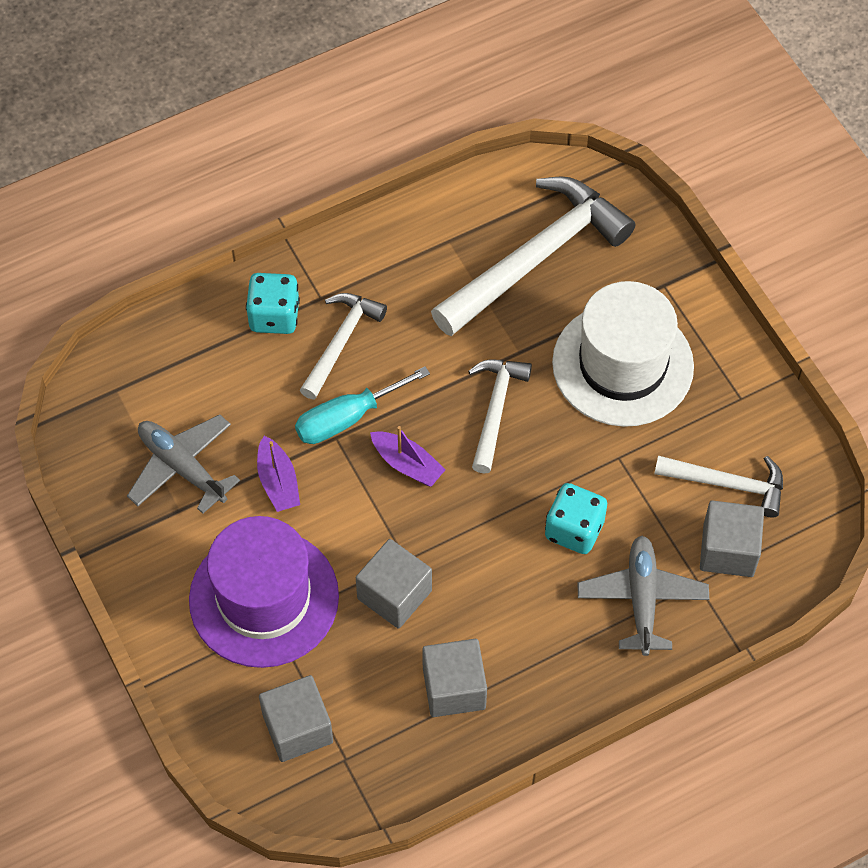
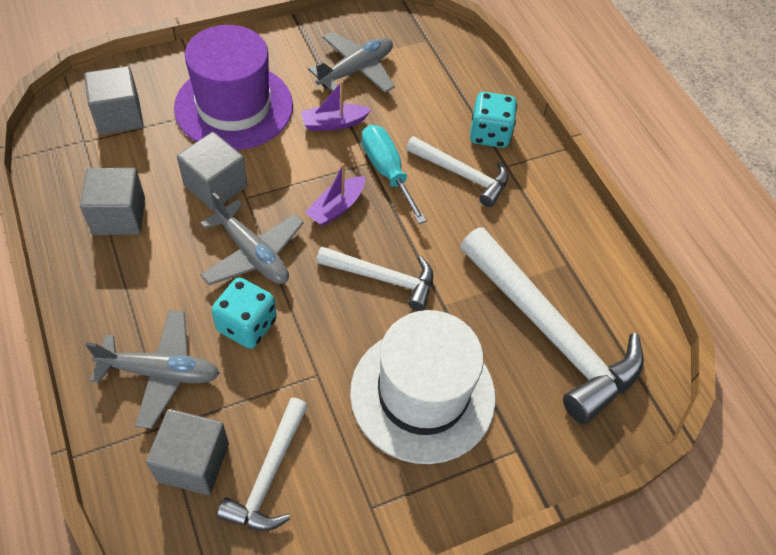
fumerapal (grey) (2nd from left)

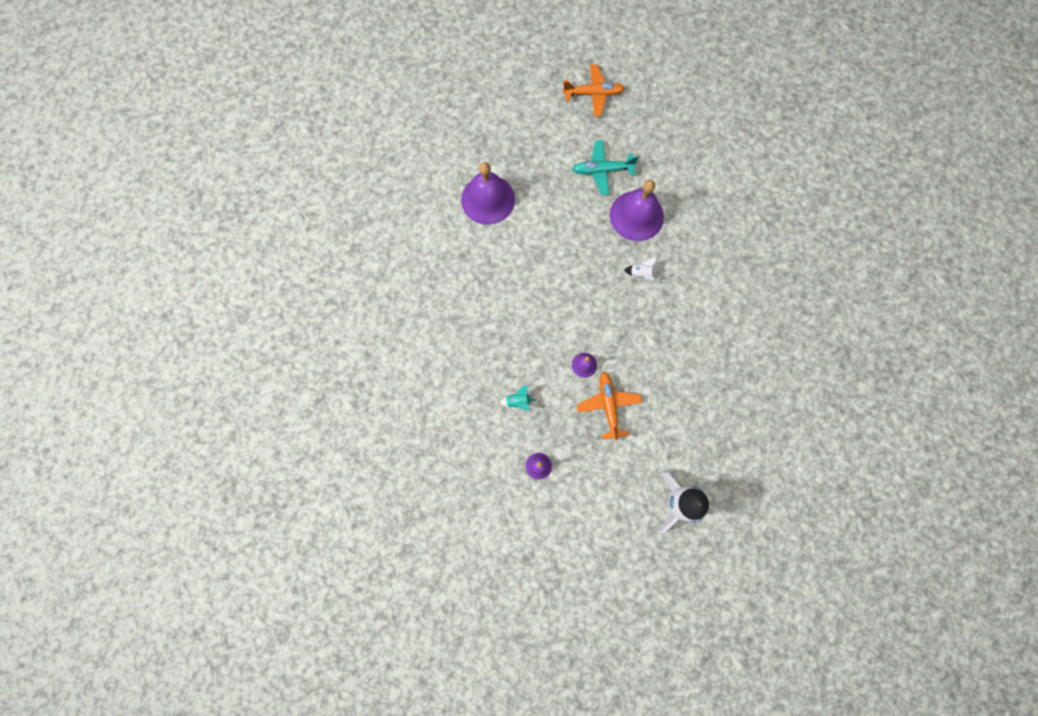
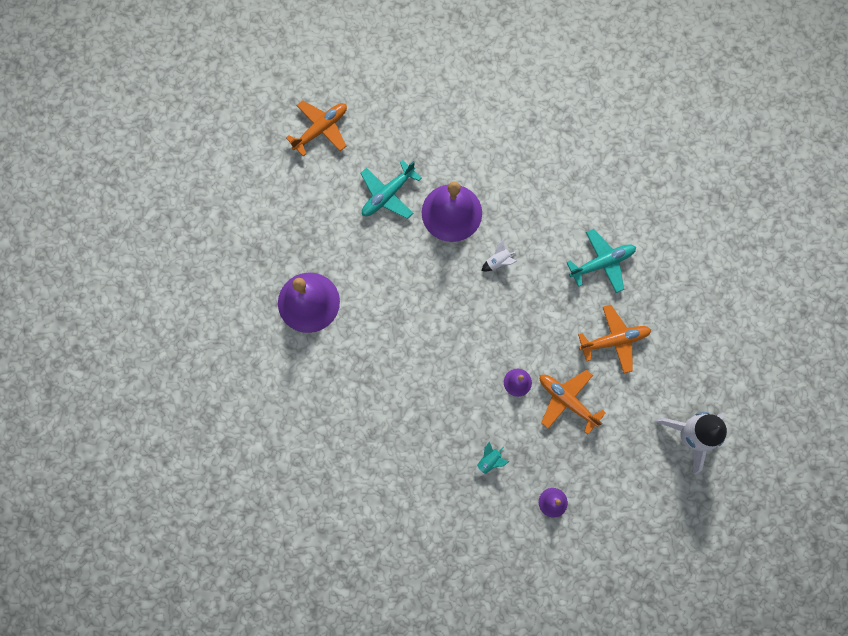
fumerapal (turquoise) (2nd from left)
fumerapal (orange) (3rd from left)

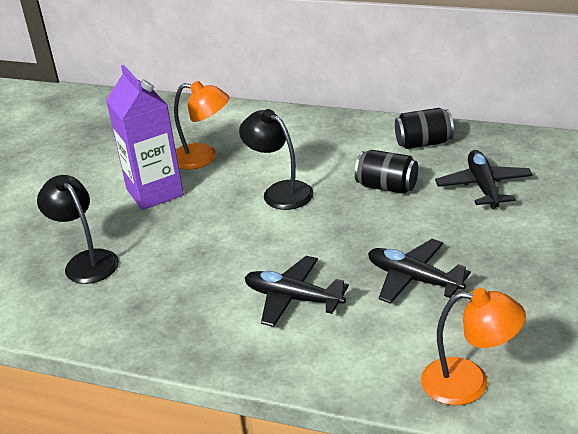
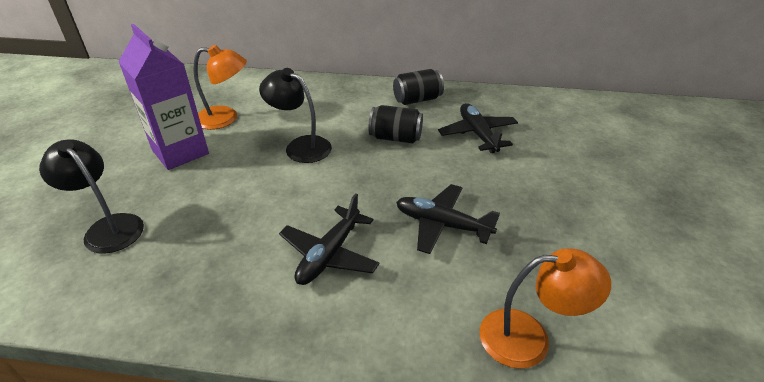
fumerapal (black) (1st from left)

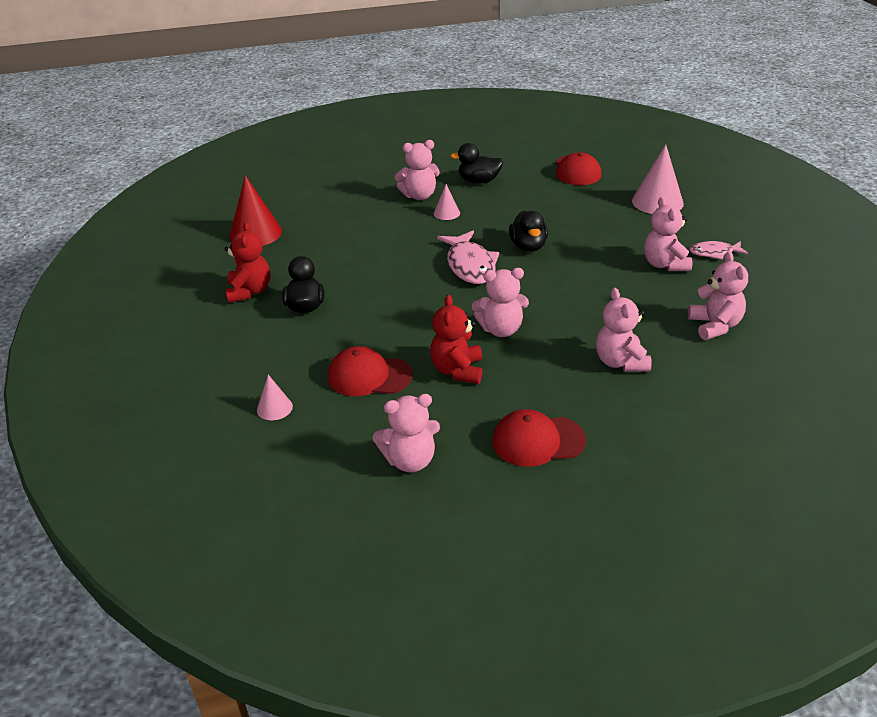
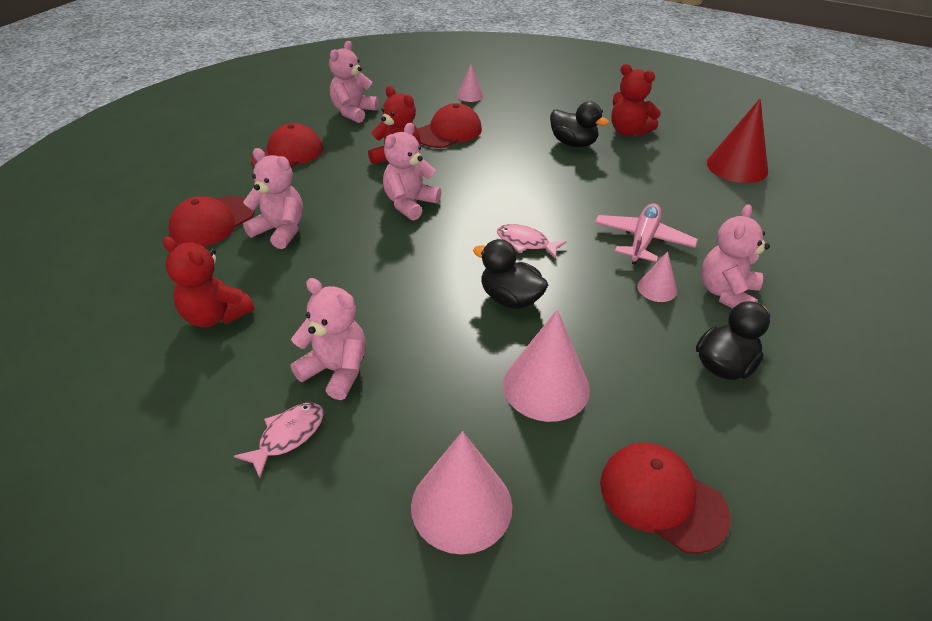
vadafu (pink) (2nd from left)
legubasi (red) (1st from left)
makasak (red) (1st from left)
fumerapal (pink)
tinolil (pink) (3rd from left)

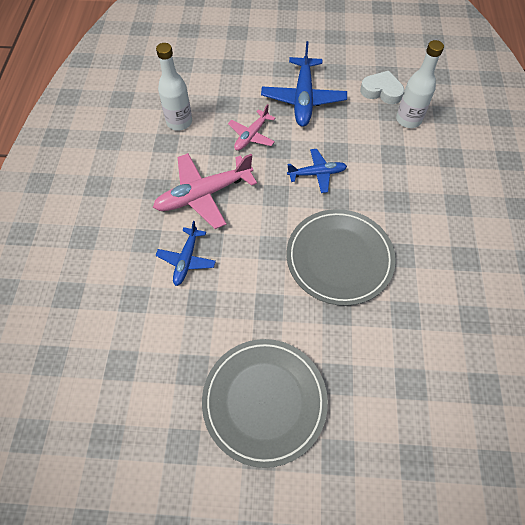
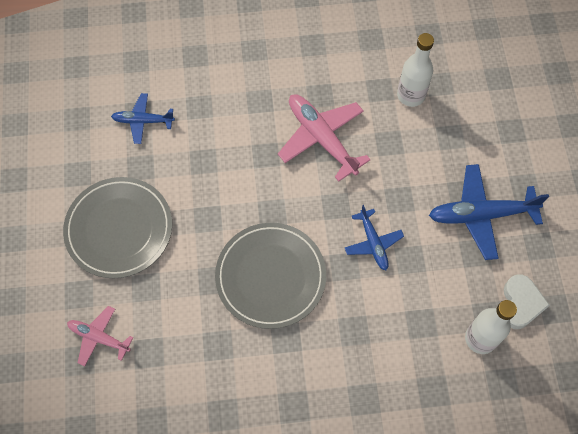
fumerapal (pink) (1st from left)
fumerapal (blue) (1st from left)

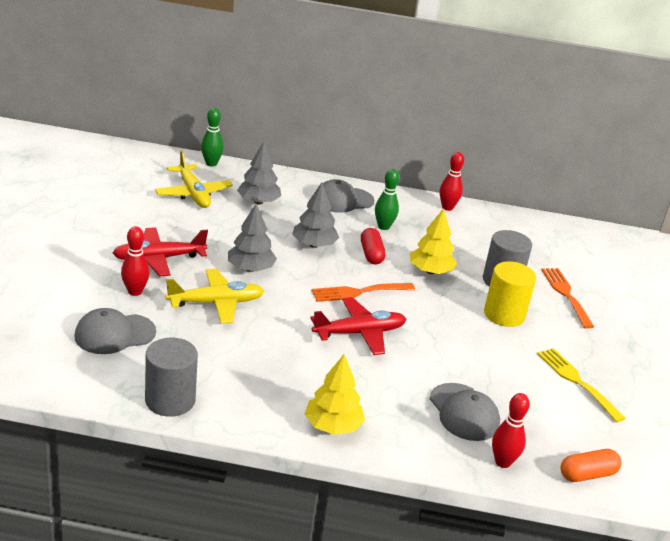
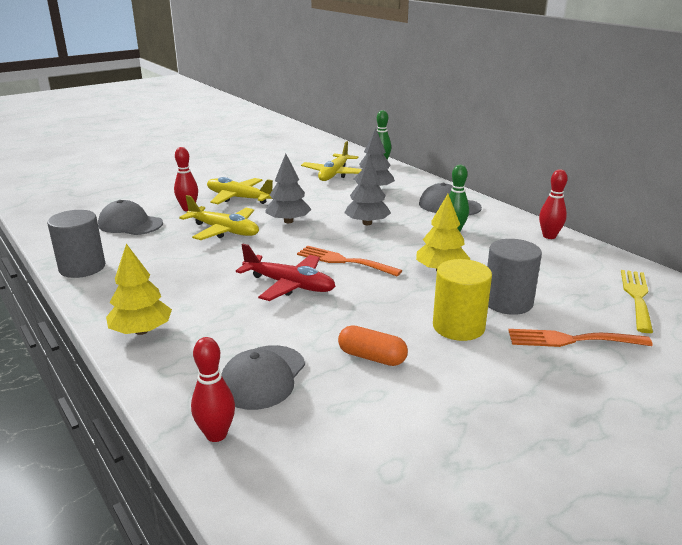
fumerapal (yellow) (2nd from left)
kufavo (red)
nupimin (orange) (2nd from left)
nupimin (yellow)
kufavo (orange)

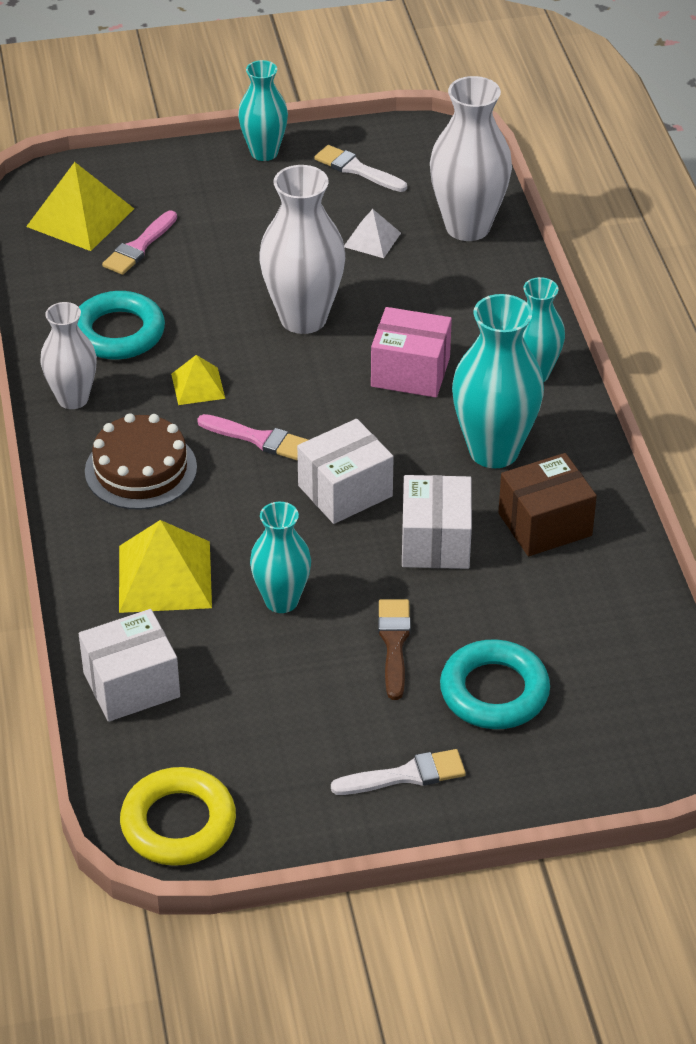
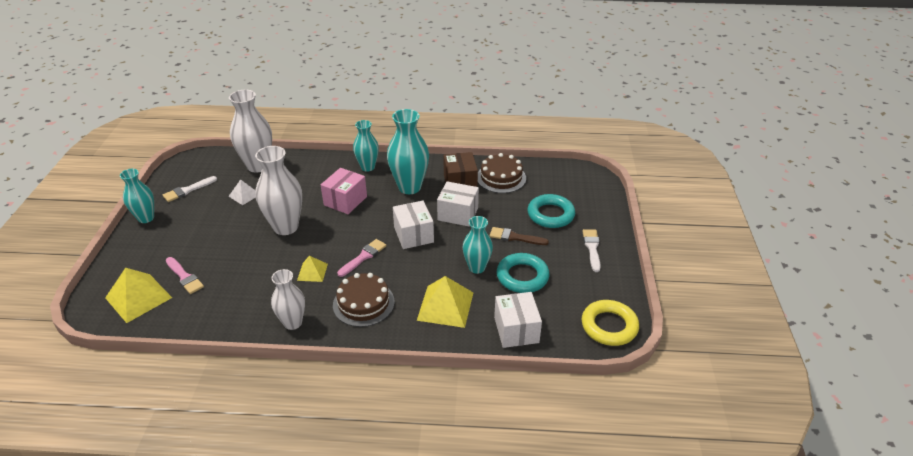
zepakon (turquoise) (1st from left)
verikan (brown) (2nd from left)

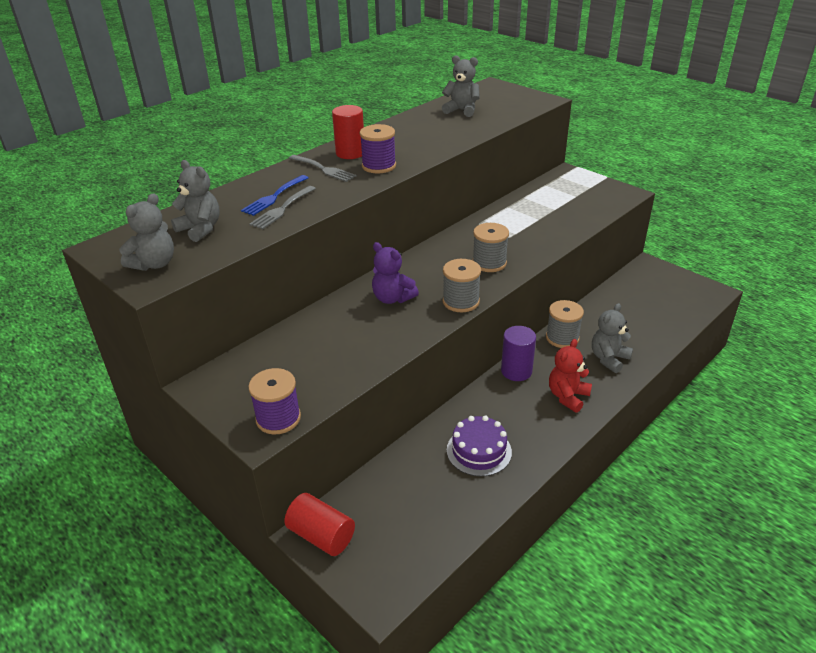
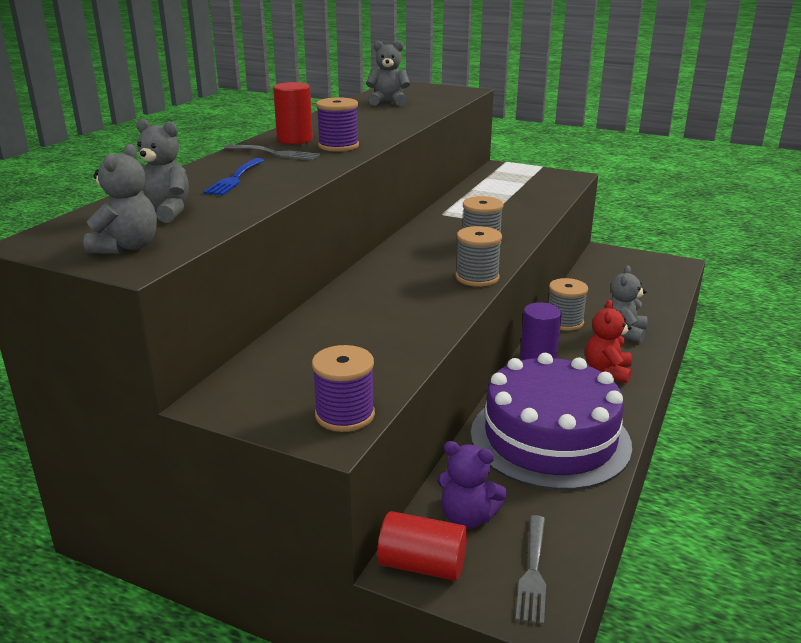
nupimin (grey) (2nd from left)
legubasi (purple)
verikan (purple)

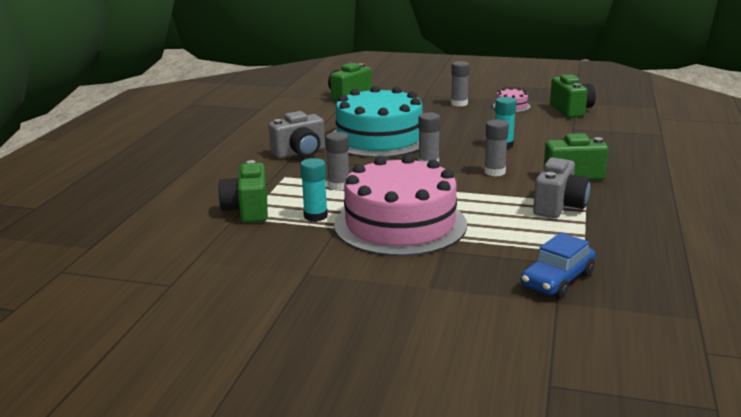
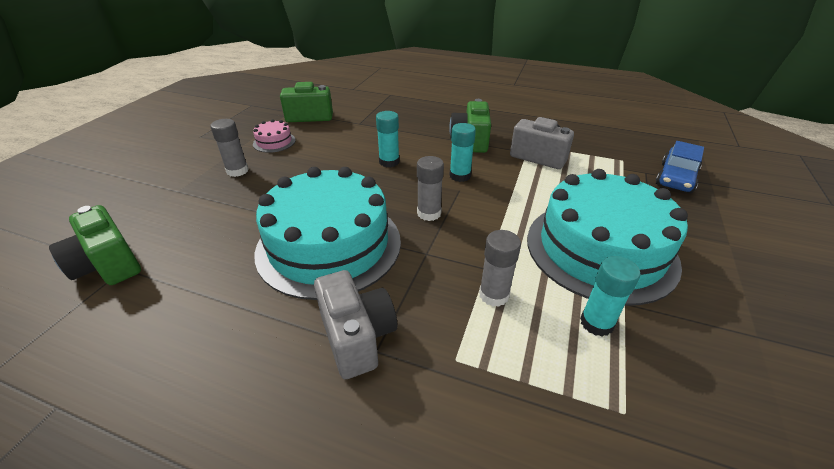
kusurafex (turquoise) (2nd from left)
verikan (turquoise) (2nd from left)
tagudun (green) (1st from left in the first image)
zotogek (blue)

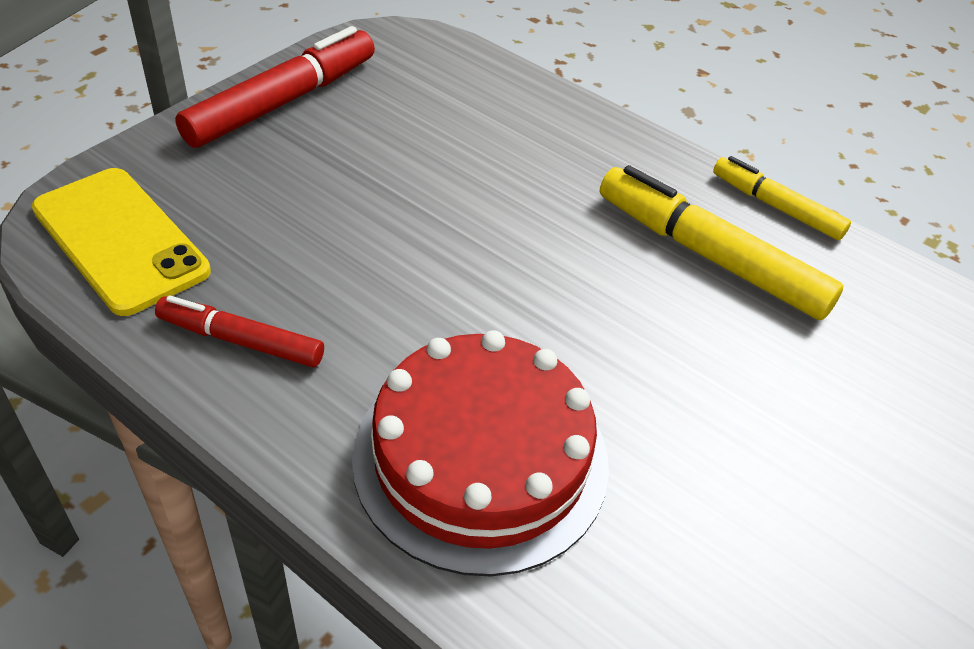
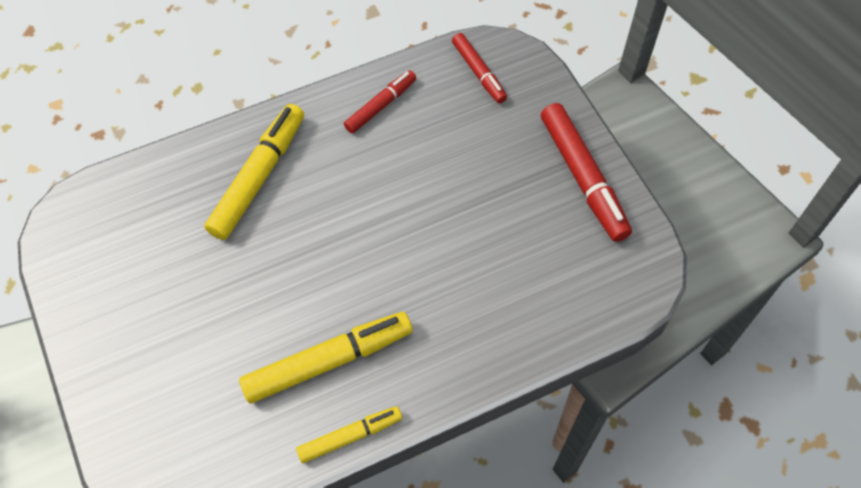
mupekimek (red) (2nd from left)
mupekimek (yellow) (1st from left)

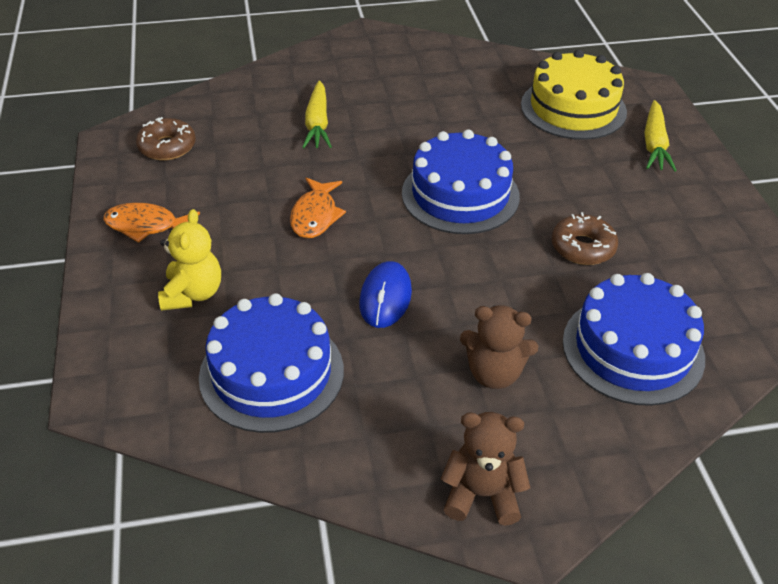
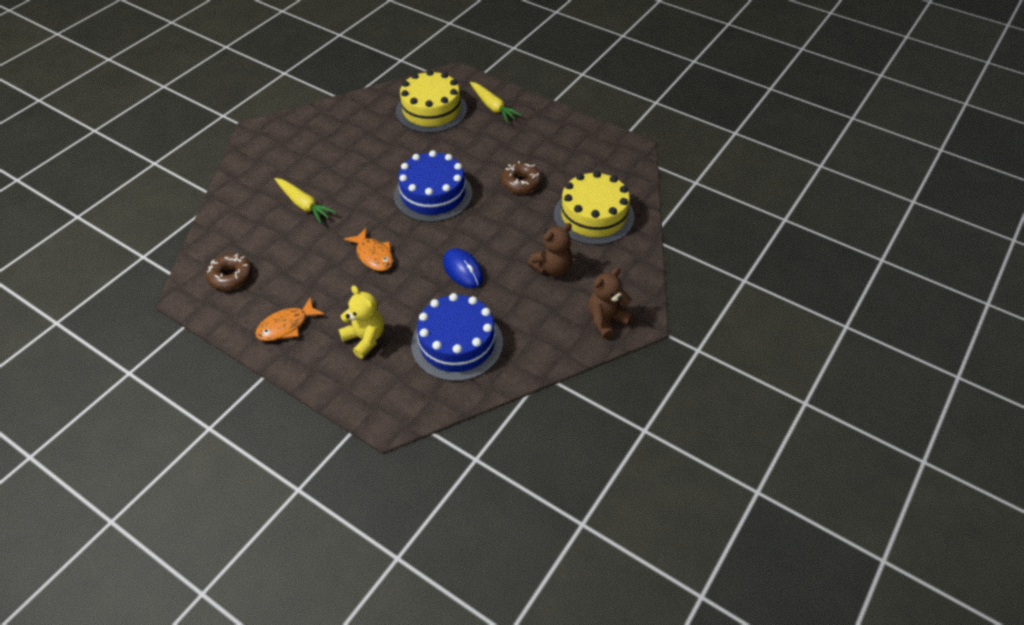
verikan (yellow) (2nd from left)

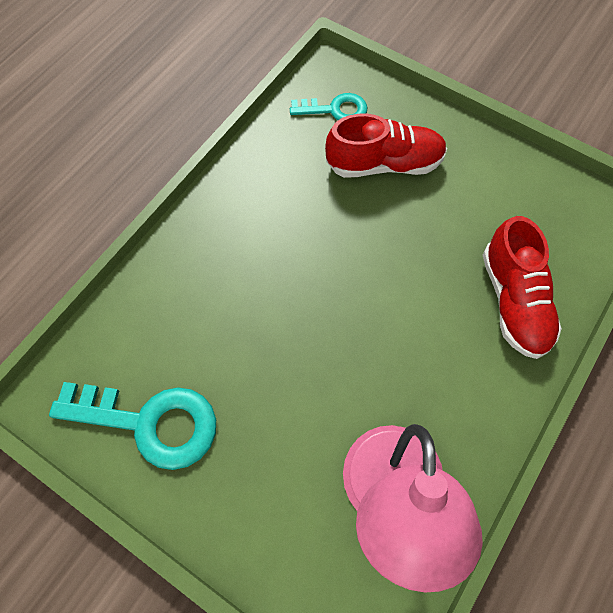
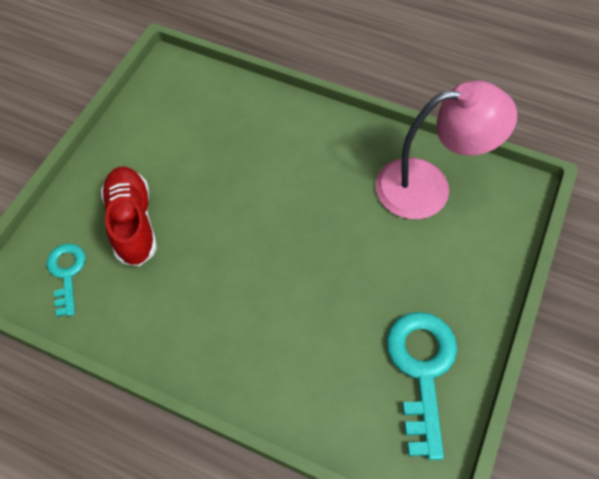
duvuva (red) (2nd from left in the first image)

